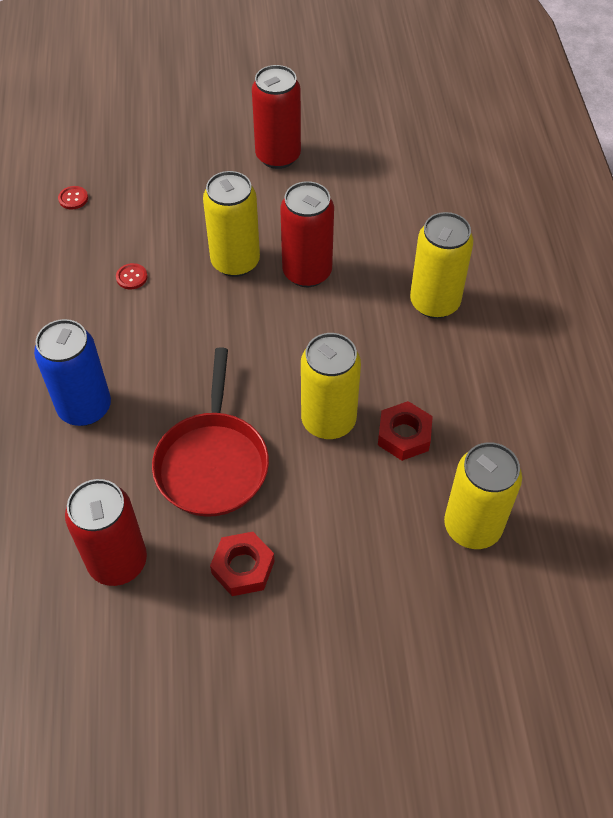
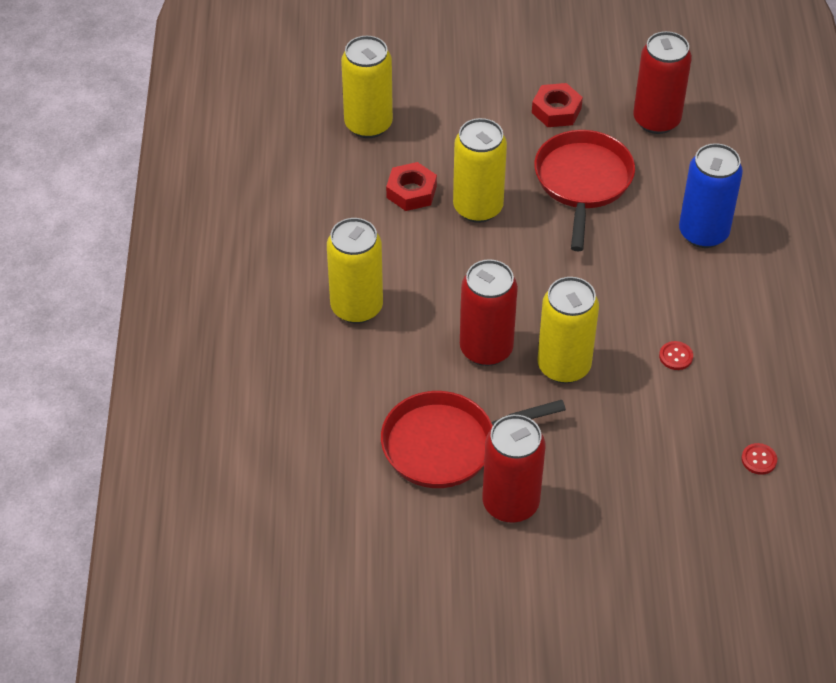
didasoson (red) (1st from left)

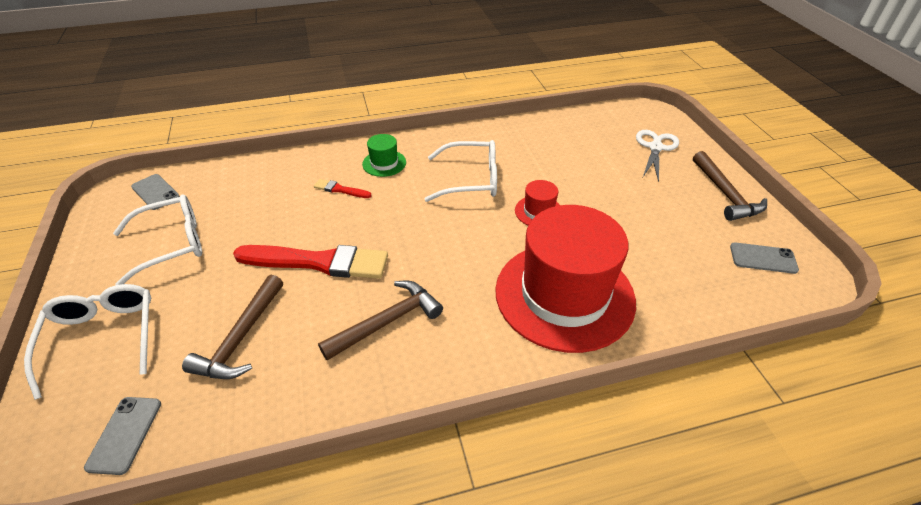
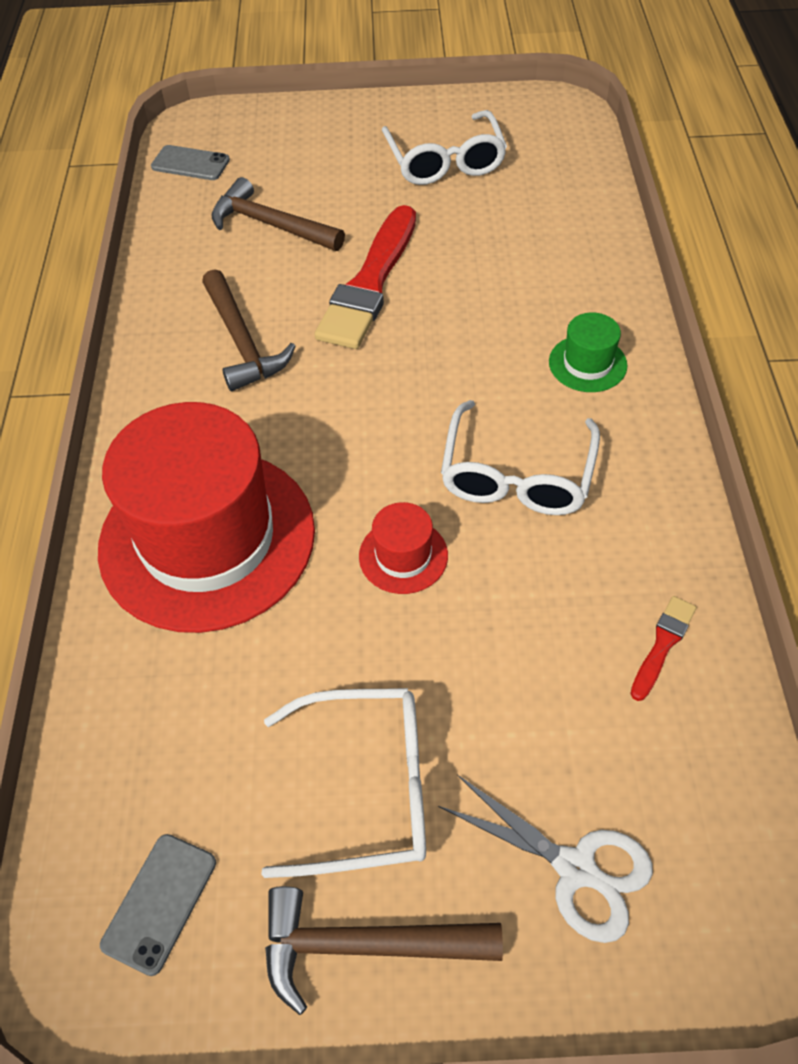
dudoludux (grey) (2nd from left in the first image)
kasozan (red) (2nd from left)
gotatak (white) (1st from left)

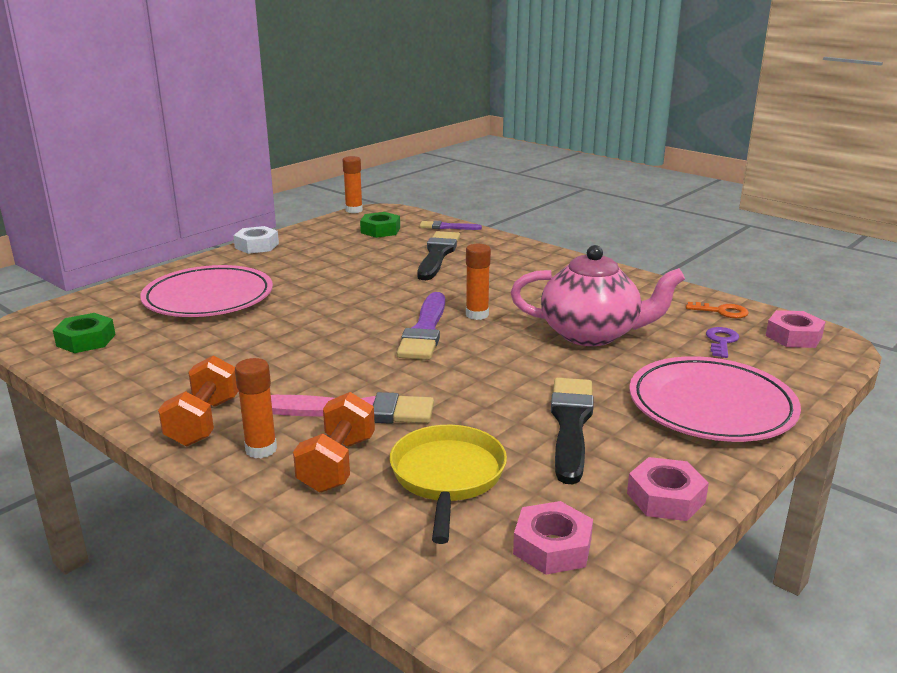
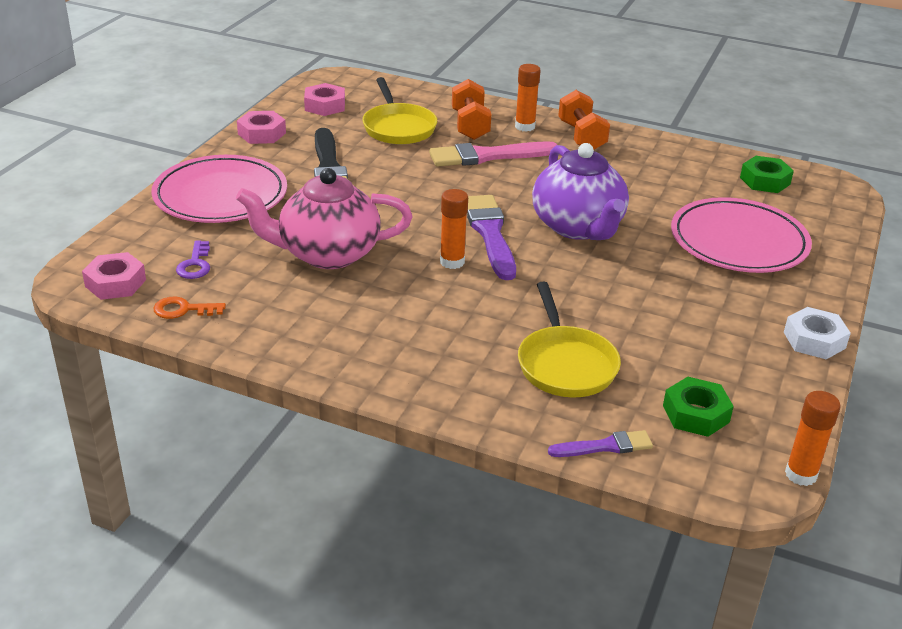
didasoson (yellow) (2nd from left)
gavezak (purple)

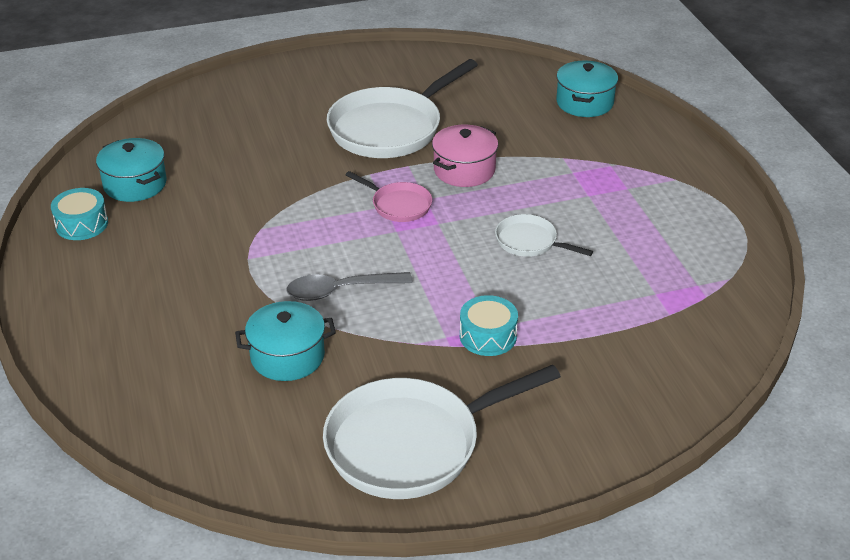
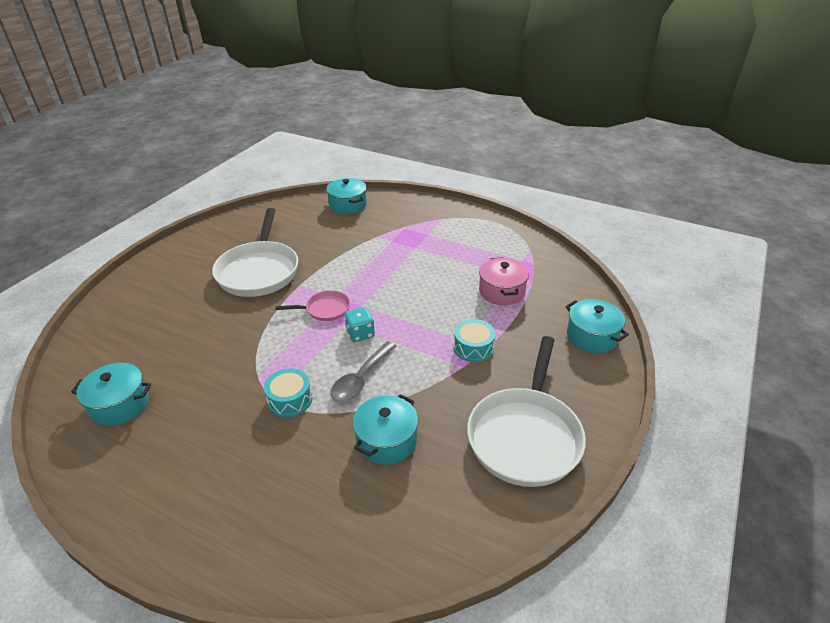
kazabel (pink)
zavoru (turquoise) (1st from left)
didasoson (white) (3rd from left in the first image)
kazabel (turquoise) (4th from left)
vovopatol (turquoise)

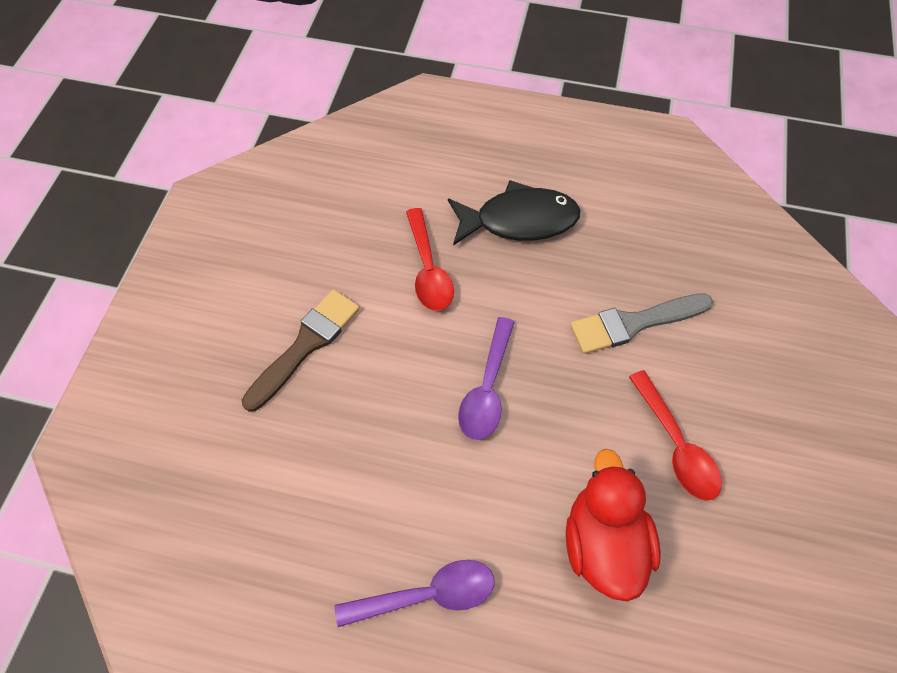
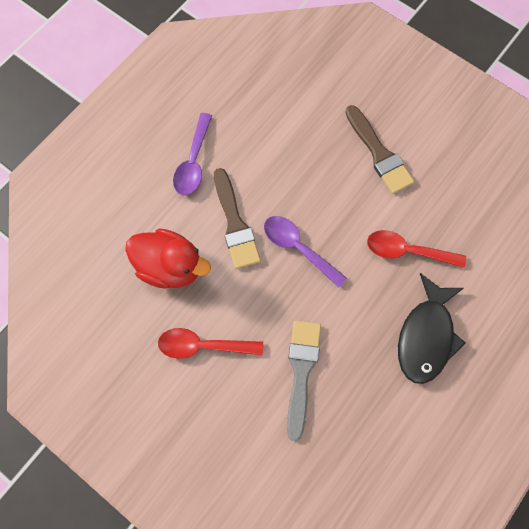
kasozan (brown) (1st from left)

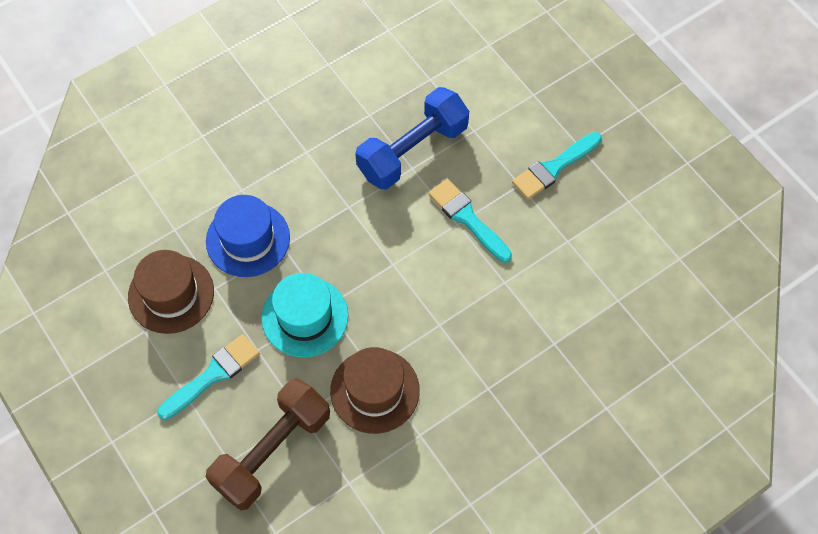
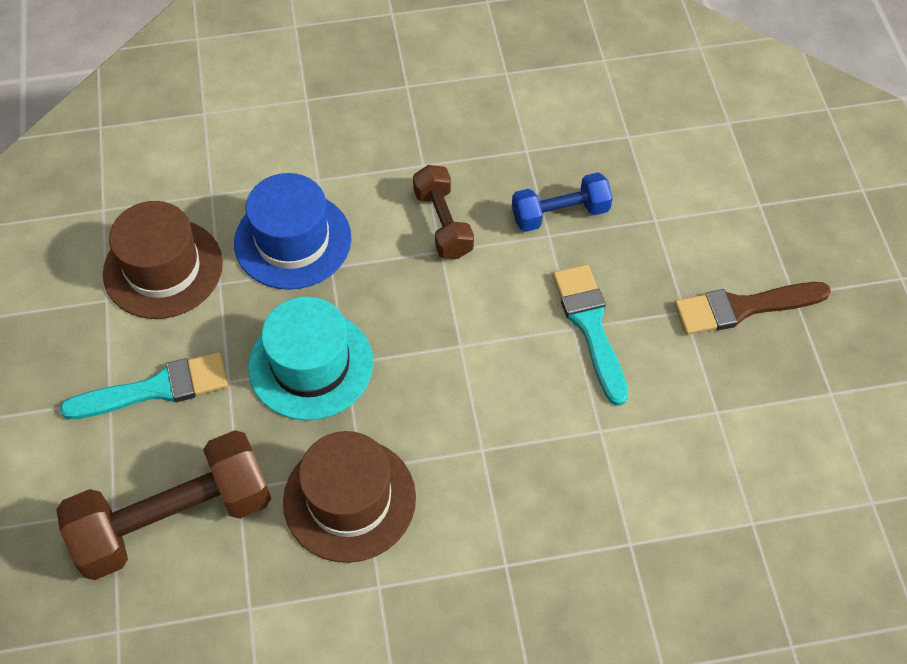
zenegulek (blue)
kasozan (brown)
zenegulek (brown) (2nd from left)

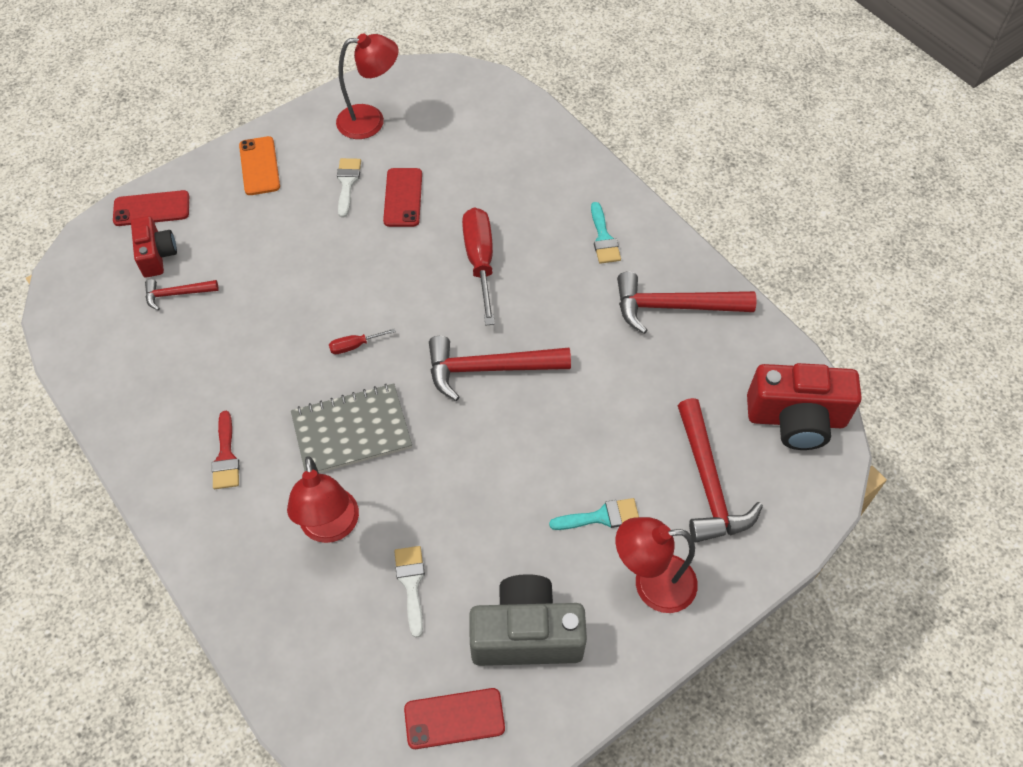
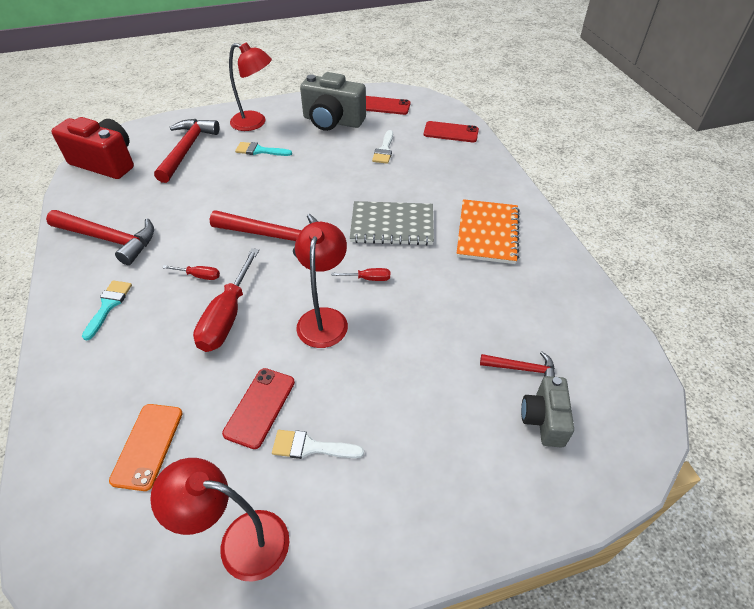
dudoludux (orange)
kasozan (white) (1st from left)
dudoludux (red) (3rd from left)
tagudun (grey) (2nd from left)
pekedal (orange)
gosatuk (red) (3rd from left)
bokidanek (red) (1st from left)

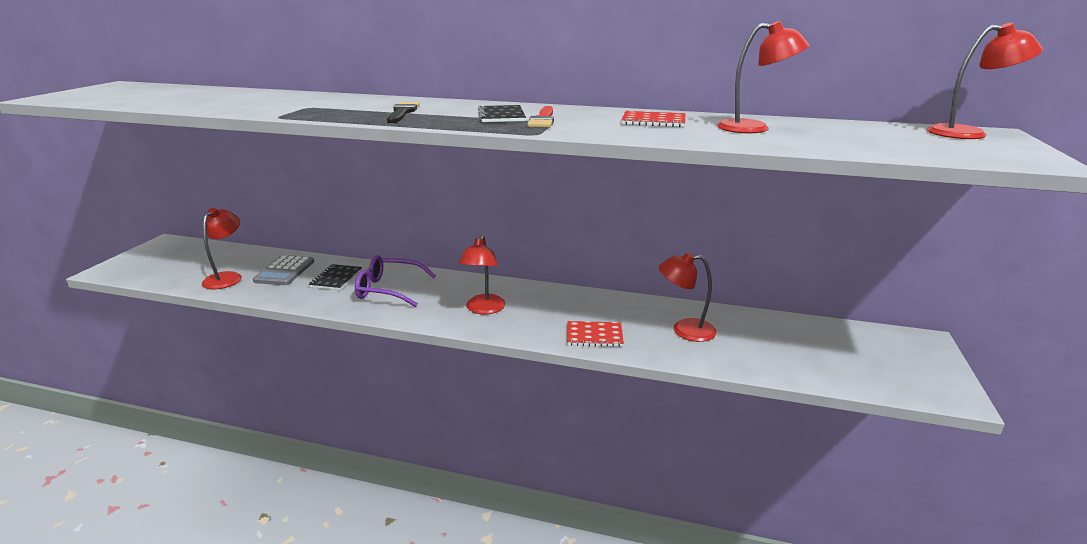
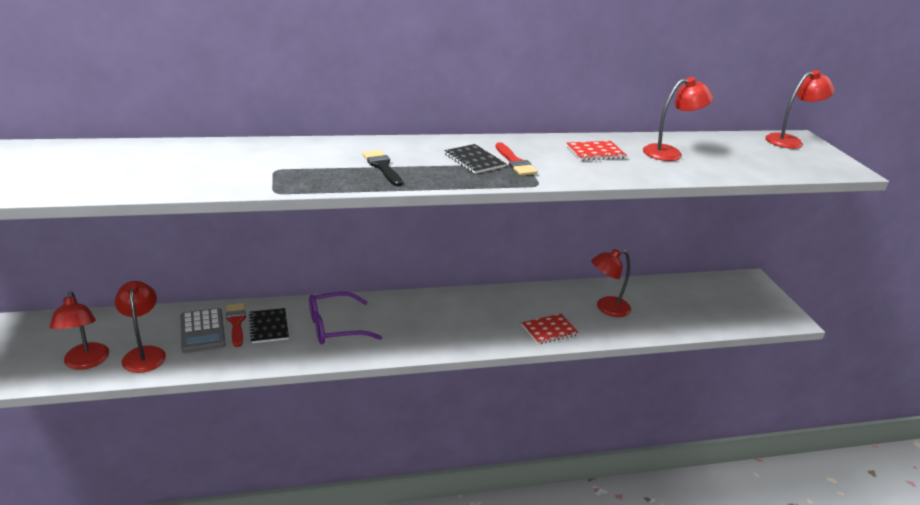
gosatuk (red) (1st from left)
kasozan (red) (1st from left)

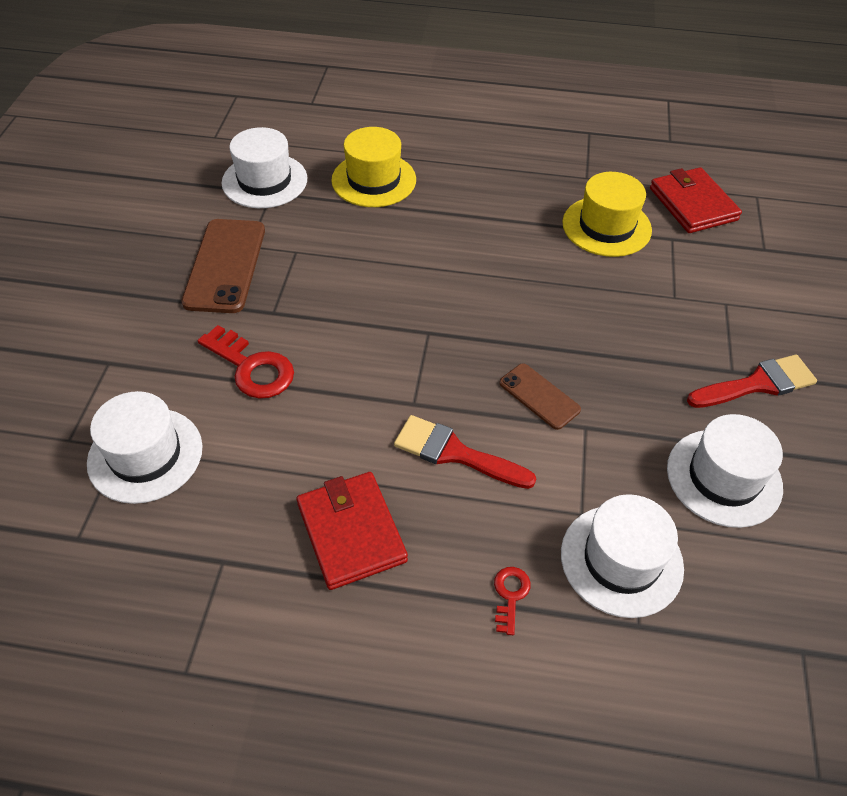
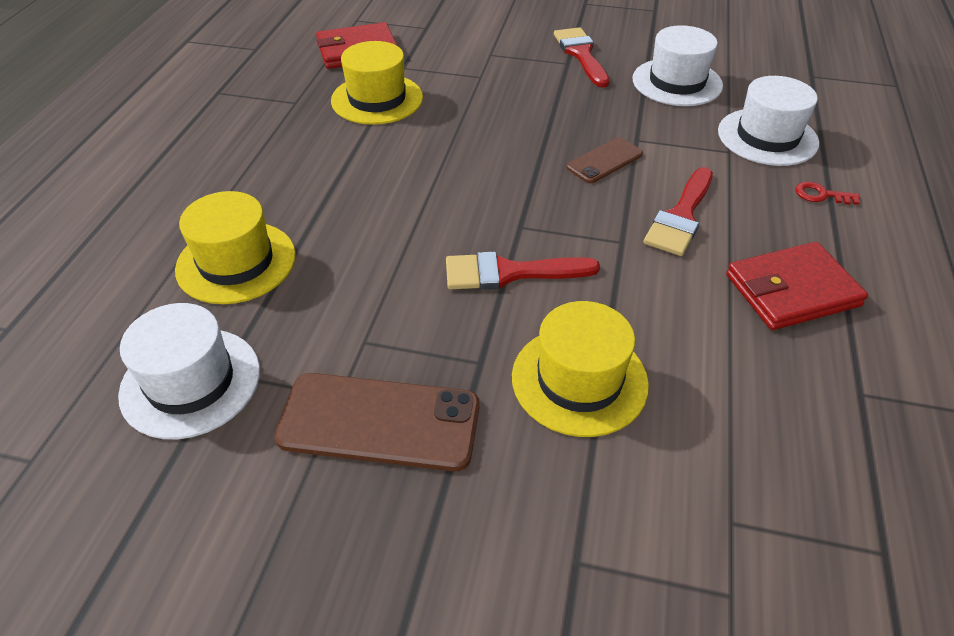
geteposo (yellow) (3rd from left)
geteposo (white) (1st from left in the first image)
kasozan (red) (1st from left)

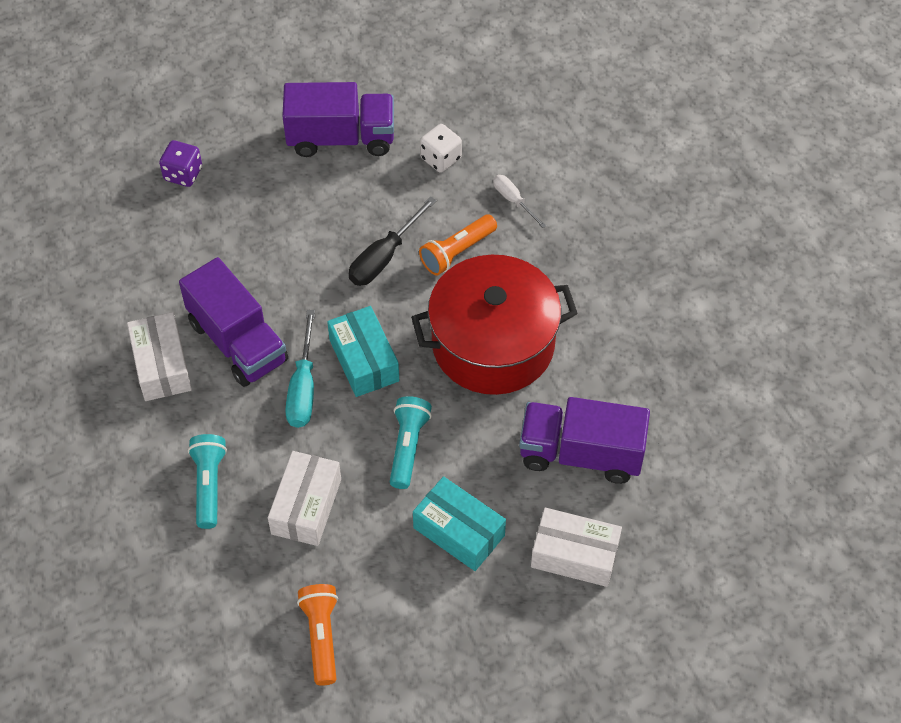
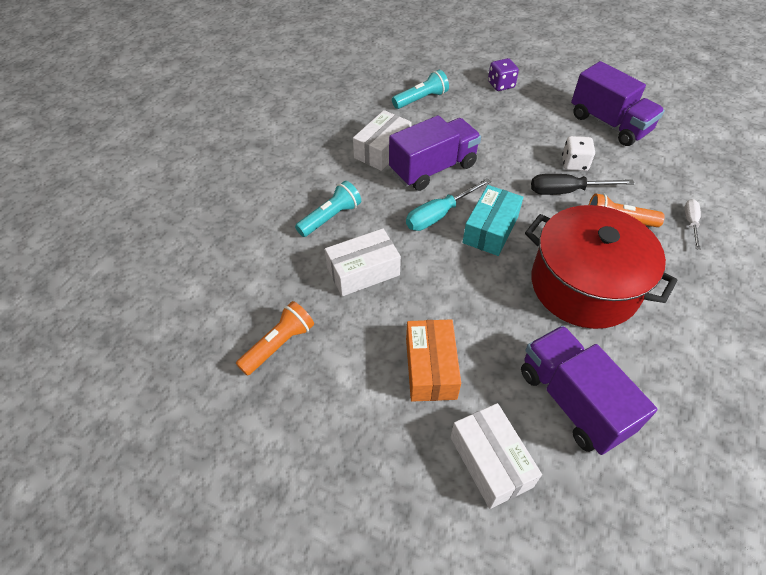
vovopatol (white)
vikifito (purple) (1st from left)
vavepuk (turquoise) (2nd from left)
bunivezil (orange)

